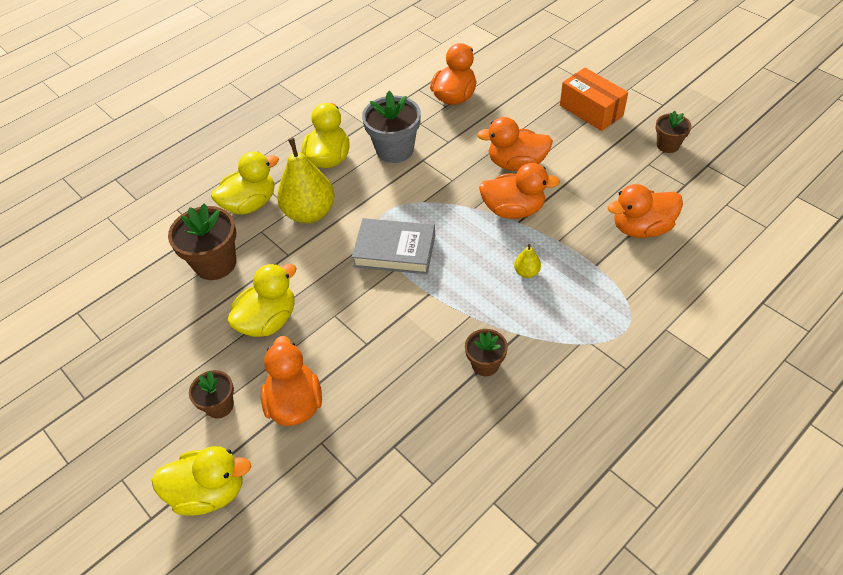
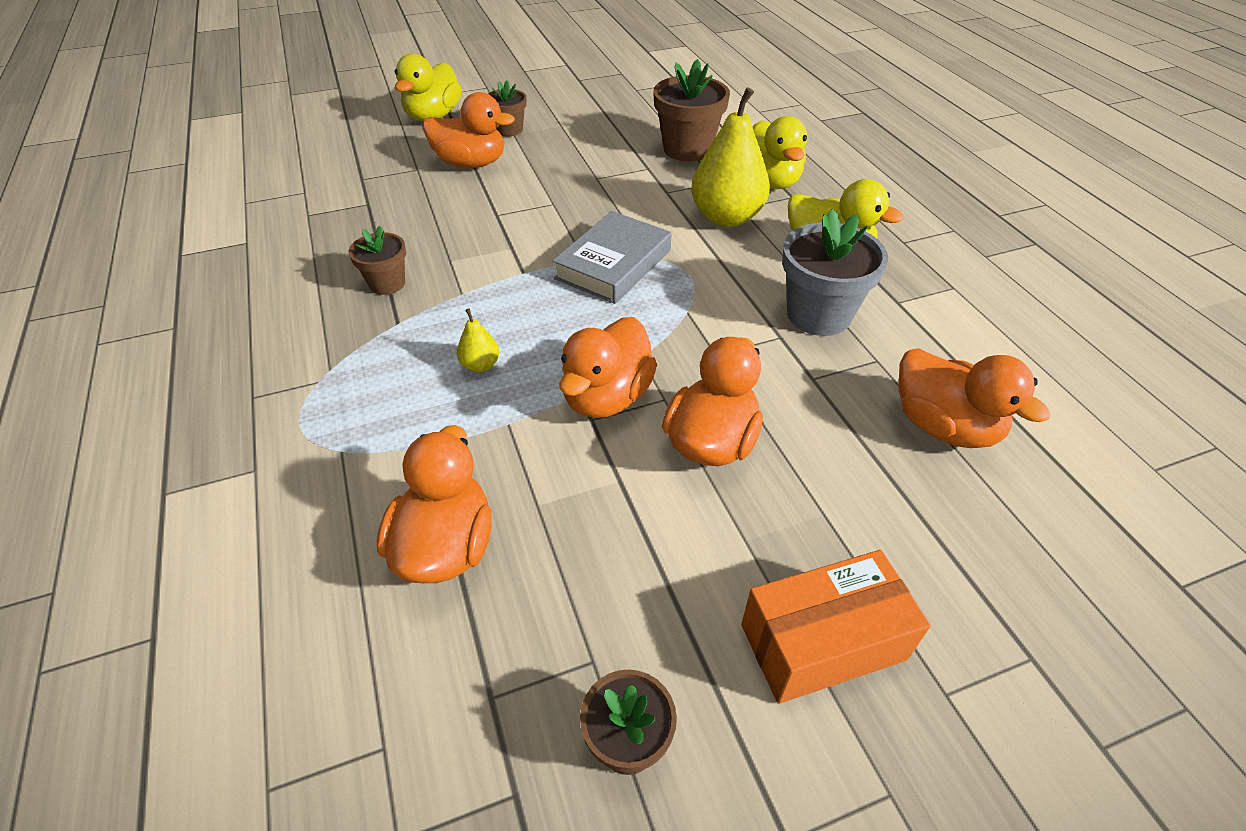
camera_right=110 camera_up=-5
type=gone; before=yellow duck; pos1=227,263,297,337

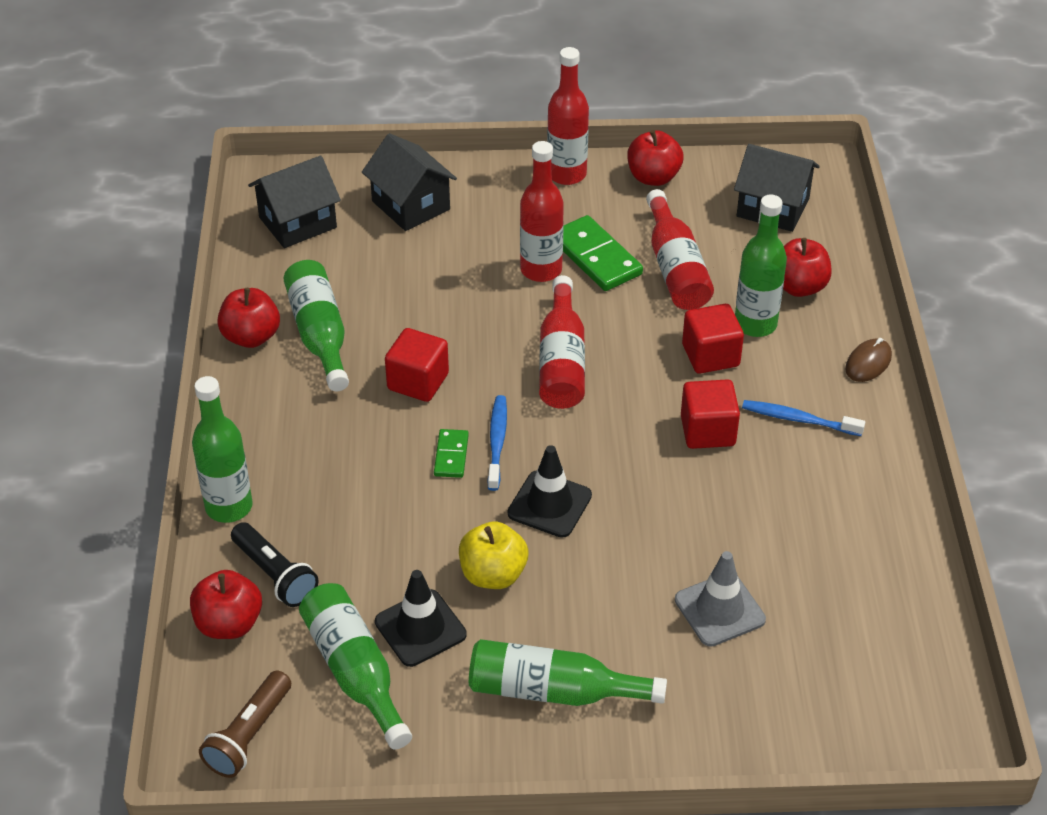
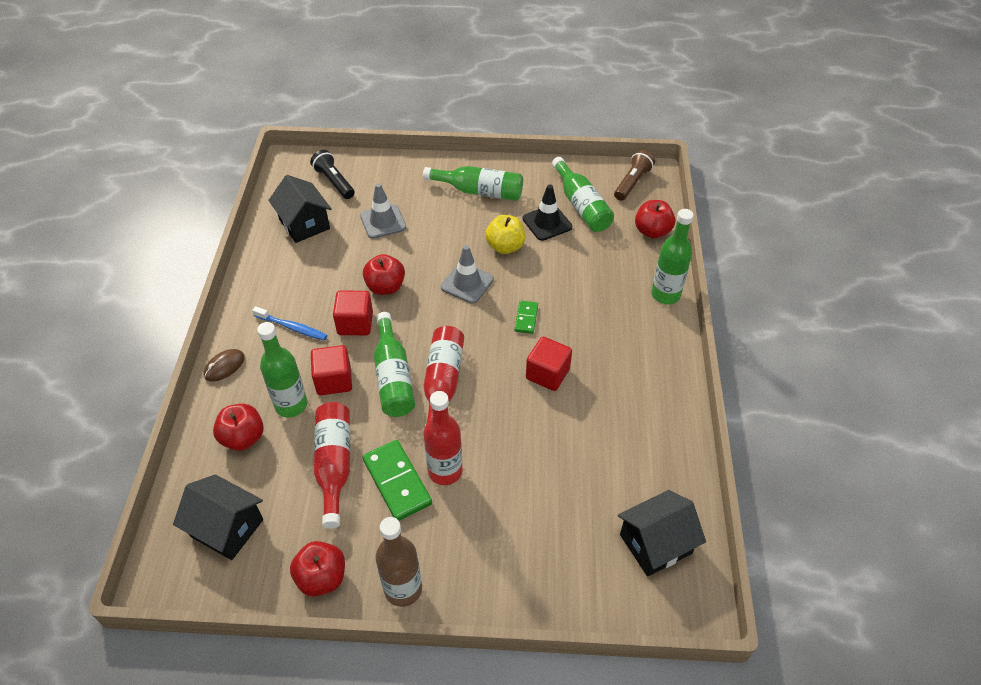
camera_right=-175 camera_up=5
type=repainted; before=red bottle; after=brown bottle; pos1=547,47,589,185; pos2=376,517,422,607
type=shifted; before=black house; pos1=362,133,457,231; pos2=268,175,332,243
type=shifted; before=green bottle; pos1=283,260,349,391; pos2=374,312,415,417
type=shifted; before=red apple; pos1=217,288,280,348; pos2=363,254,405,295
type=gone; before=blue toothbrush; pos1=487,395,507,491
type=repainted; before=black traffic cone; after=grey traffic cone; pos1=508,445,592,538; pos2=441,245,494,304
type=shifted; before=black flashlight; pos1=231,522,319,607; pos2=310,150,355,199

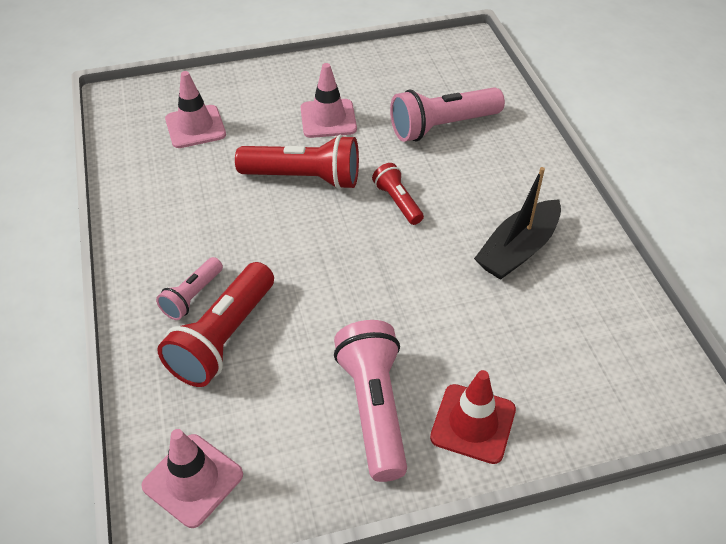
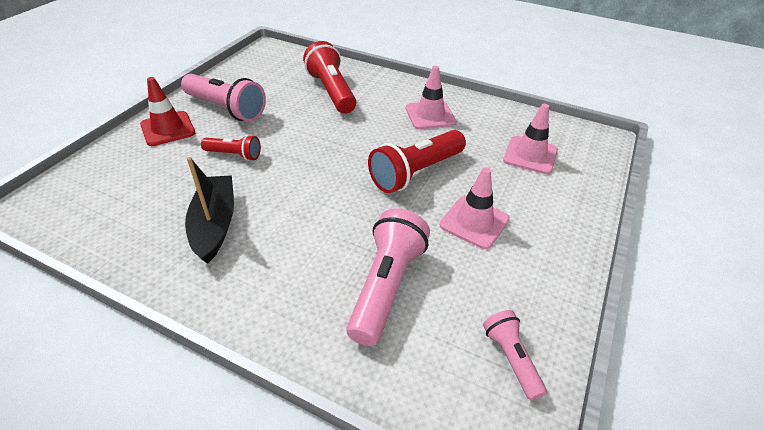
camera_right=130 camera_up=-5
type=shifted; before=red flashlight; pos1=372,163,424,225; pos2=201,135,261,161
type=shifted; before=pink flashlight; pos1=156,257,223,320; pos2=483,310,547,400
type=shifted; before=pink traffic cone; pos1=141,429,243,528; pos2=406,66,456,129

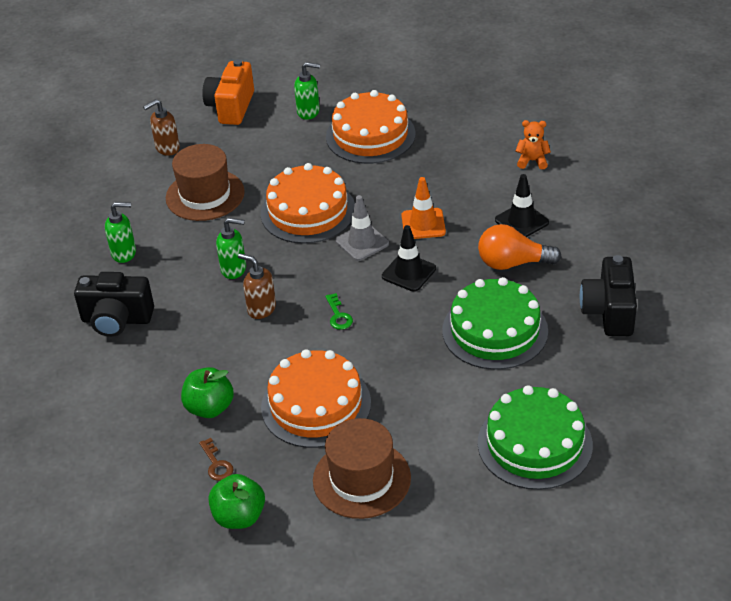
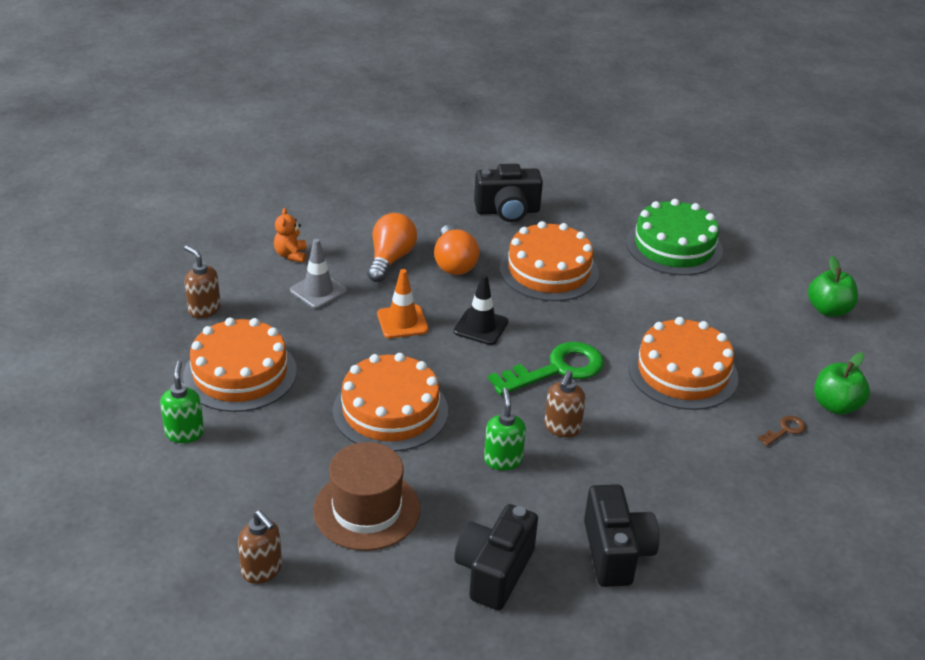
camera_right=-105 camera_up=-5
type=gone; before=orange camera; pos1=202,59,254,125
type=swapped; before=black traffic cone; after=orange light bulb; pos1=495,174,549,237; pos2=367,213,417,282
type=shifted; before=grey traffic cone; pos1=335,195,389,261; pos2=290,239,347,309
type=swapped; before=green soap dispenser; after=black camera; pos1=105,202,136,263; pos2=454,504,538,610
type=repainted; before=green cake; after=orange cake; pos1=442,277,548,370; pos2=500,221,599,301
type=scaled; before=green key; pos1=325,293,353,330; pos2=488,342,604,395; scale=2.24
type=shifted; before=green apple; pos1=181,367,234,418; pos2=808,256,858,317
type=gone; before=brown hat; pos1=313,418,411,519
type=new; after=brown soap dispenser; pos2=184,245,221,318

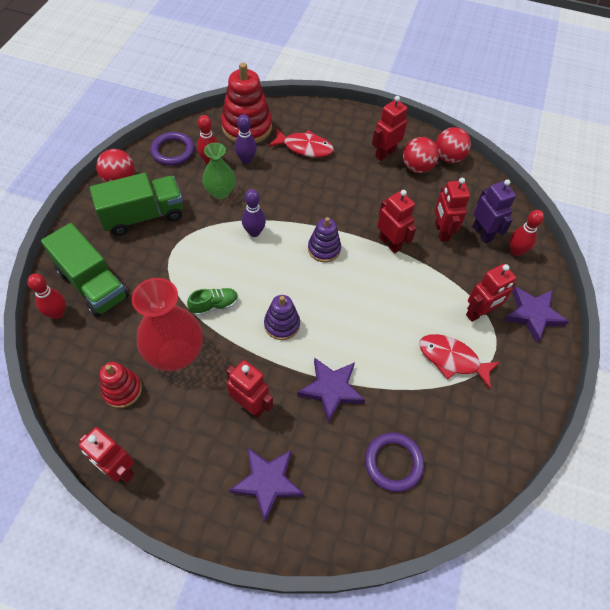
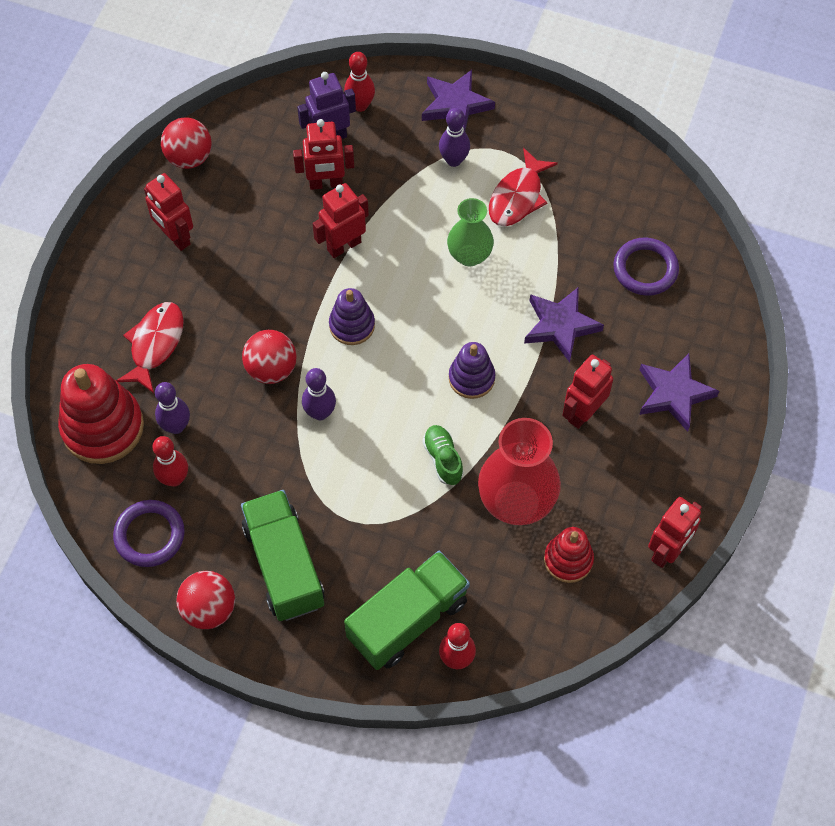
camera_right=-85 camera_up=5
type=shifted; before=red ball; pos1=403,137,439,173; pos2=242,330,297,384
type=shifted; before=green vase; pos1=202,143,235,199; pos2=447,198,494,266
type=swapped; before=red robot; after=purple bowling pin; pos1=466,264,516,322; pos2=439,108,470,167

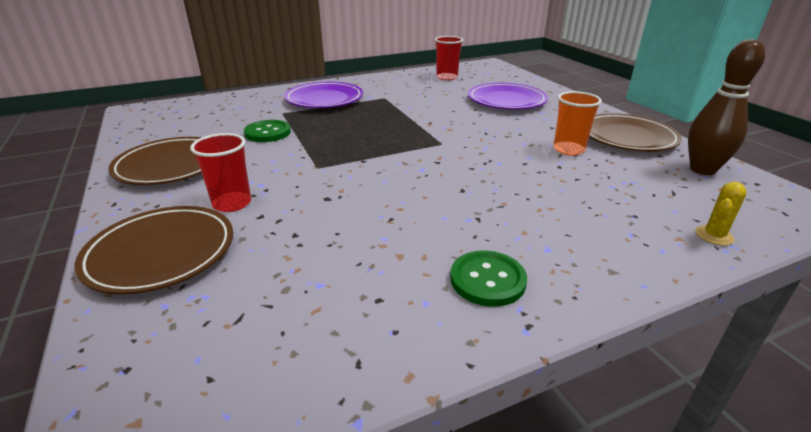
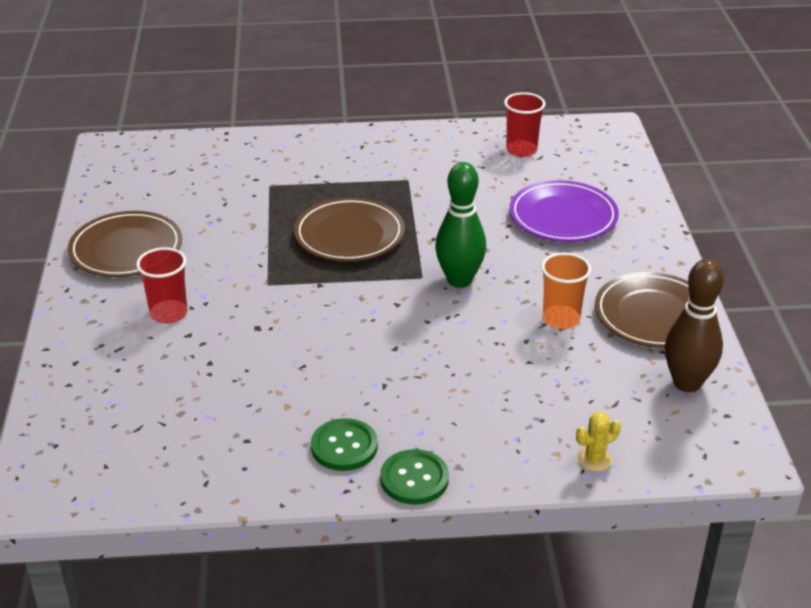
camera_right=20 camera_up=5
type=gone; before=purple plate; pos1=284,82,363,108
type=shifted; before=green button; pos1=244,120,291,142; pos2=380,449,449,505
type=shifted; before=brown plate; pos1=74,206,233,294; pos2=294,197,405,262
type=new; after=green bowling pin; pos2=435,162,486,288

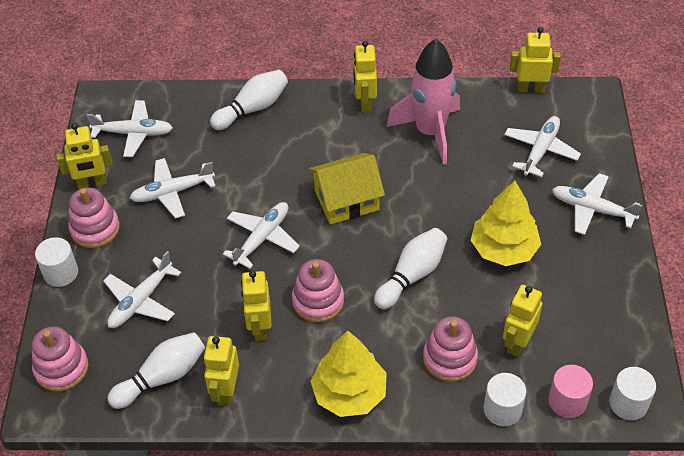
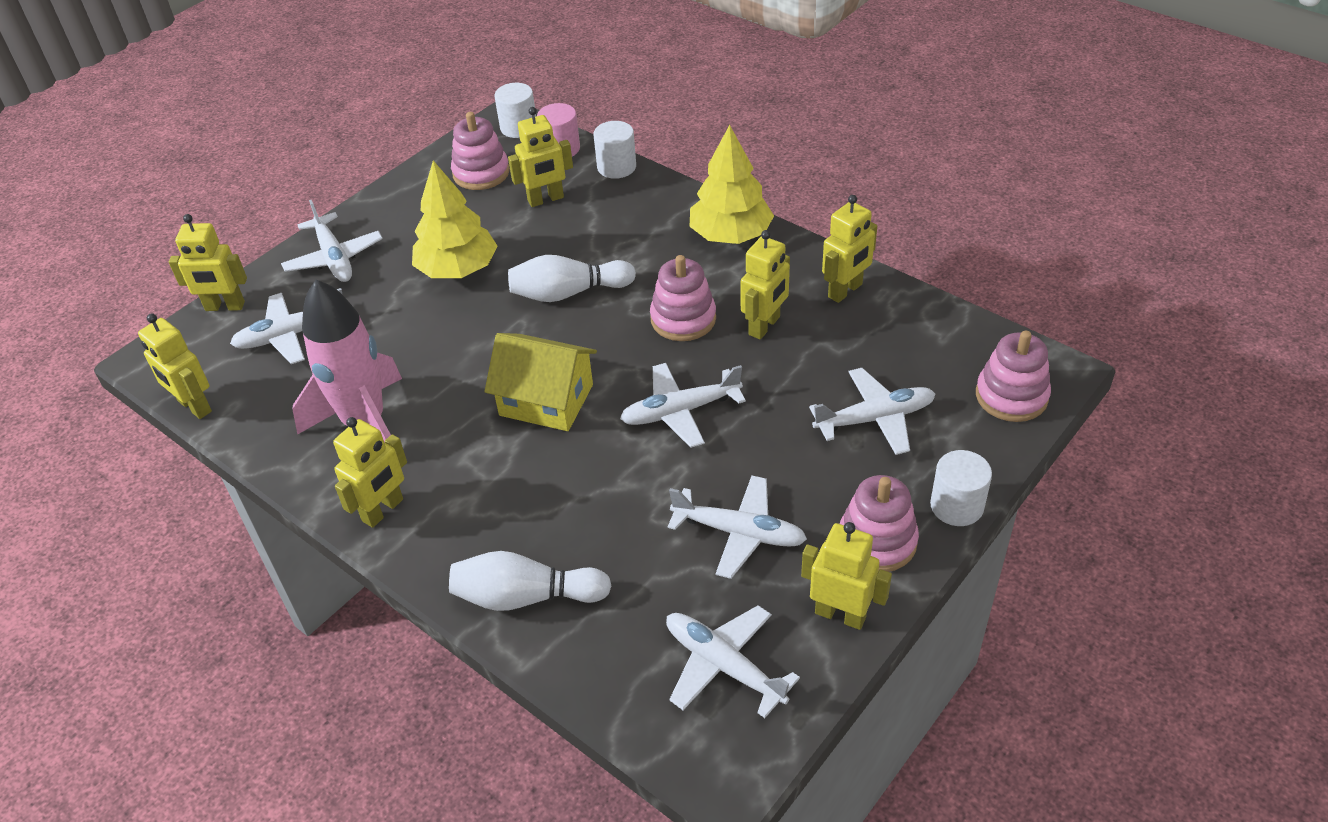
camera_right=-140 camera_up=-5
type=shifted; before=pink stacking toy; pos1=423,316,478,382; pos2=451,112,510,190
type=gone; before=white bowling pin; pos1=107,332,205,409
type=new; after=yellow robot; pos2=169,214,247,311

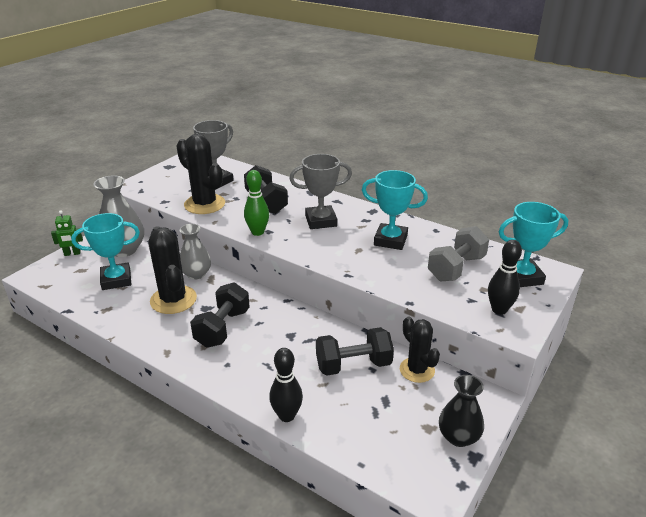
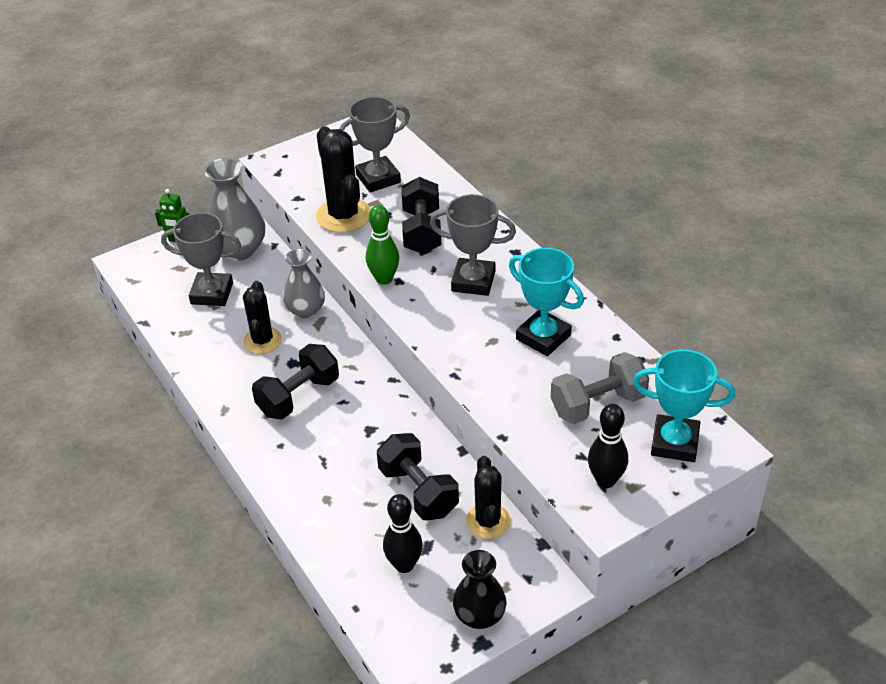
camera_right=25 camera_up=10
type=repainted; before=turquoise trophy; after=grey trophy; pos1=71,213,140,290; pos2=161,213,241,306
type=scaled; before=black cactus; pos1=148,226,197,314; pos2=243,281,282,354; scale=0.66
type=rotated; before=black dumbbell; pos1=316,327,394,376; pos2=377,433,459,520; turn=45
type=shifted; before=black bowling pin; pos1=269,348,303,422; pos2=383,494,423,573

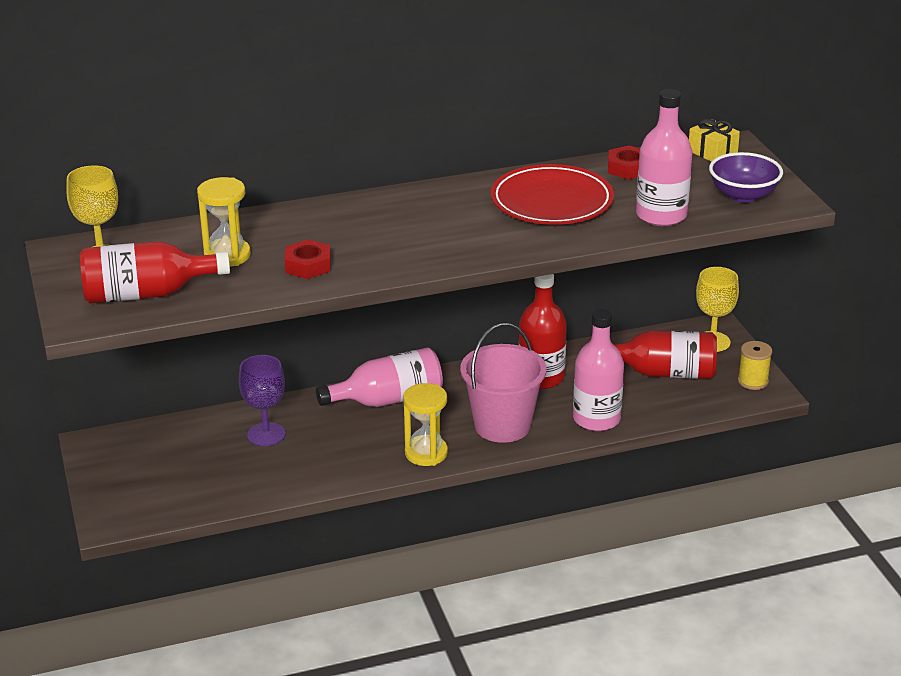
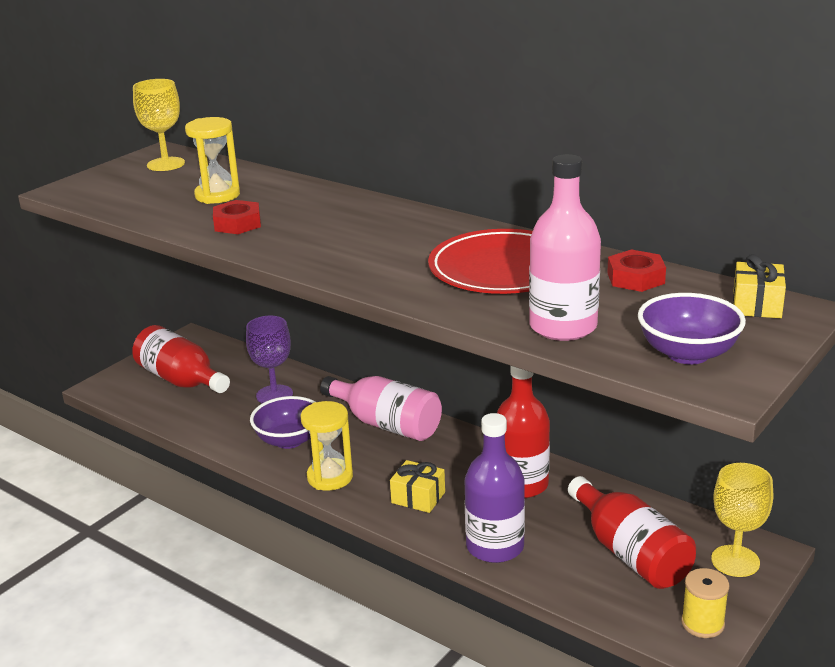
camera_right=55 camera_up=-5
type=shifted; before=red bottle; pos1=80,241,230,304; pos2=132,325,230,393
type=repainted; before=pink bottle; after=purple bottle; pos1=573,309,624,431; pos2=465,413,525,563
type=swapped; before=pink bucket; after=yellow gift; pos1=460,323,546,443; pos2=390,460,445,513
type=new; after=purple bowl; pos2=250,396,315,449

